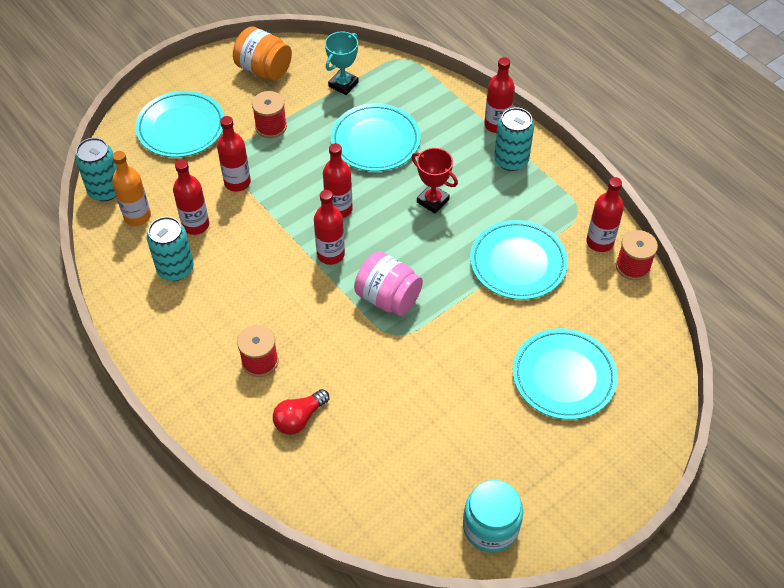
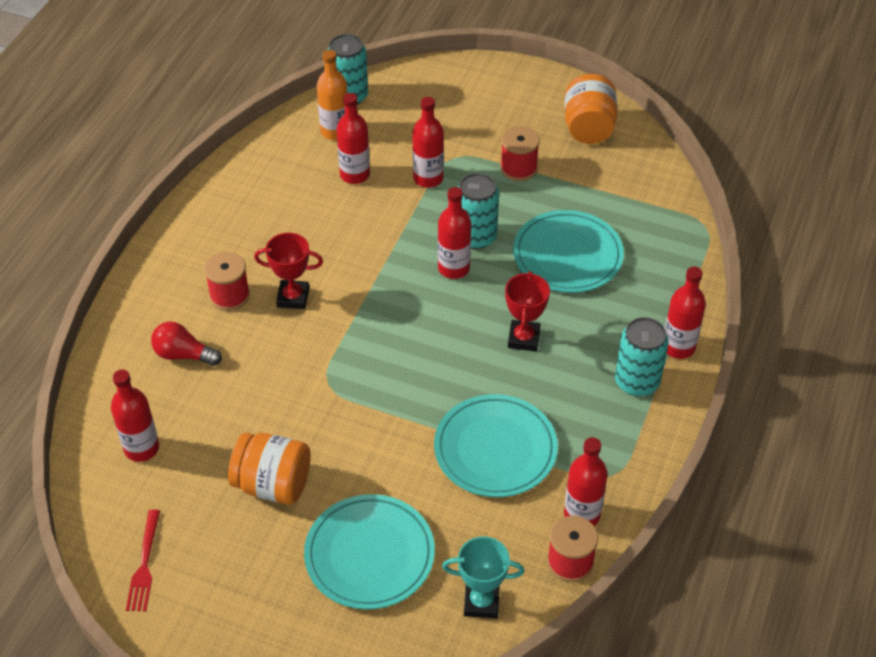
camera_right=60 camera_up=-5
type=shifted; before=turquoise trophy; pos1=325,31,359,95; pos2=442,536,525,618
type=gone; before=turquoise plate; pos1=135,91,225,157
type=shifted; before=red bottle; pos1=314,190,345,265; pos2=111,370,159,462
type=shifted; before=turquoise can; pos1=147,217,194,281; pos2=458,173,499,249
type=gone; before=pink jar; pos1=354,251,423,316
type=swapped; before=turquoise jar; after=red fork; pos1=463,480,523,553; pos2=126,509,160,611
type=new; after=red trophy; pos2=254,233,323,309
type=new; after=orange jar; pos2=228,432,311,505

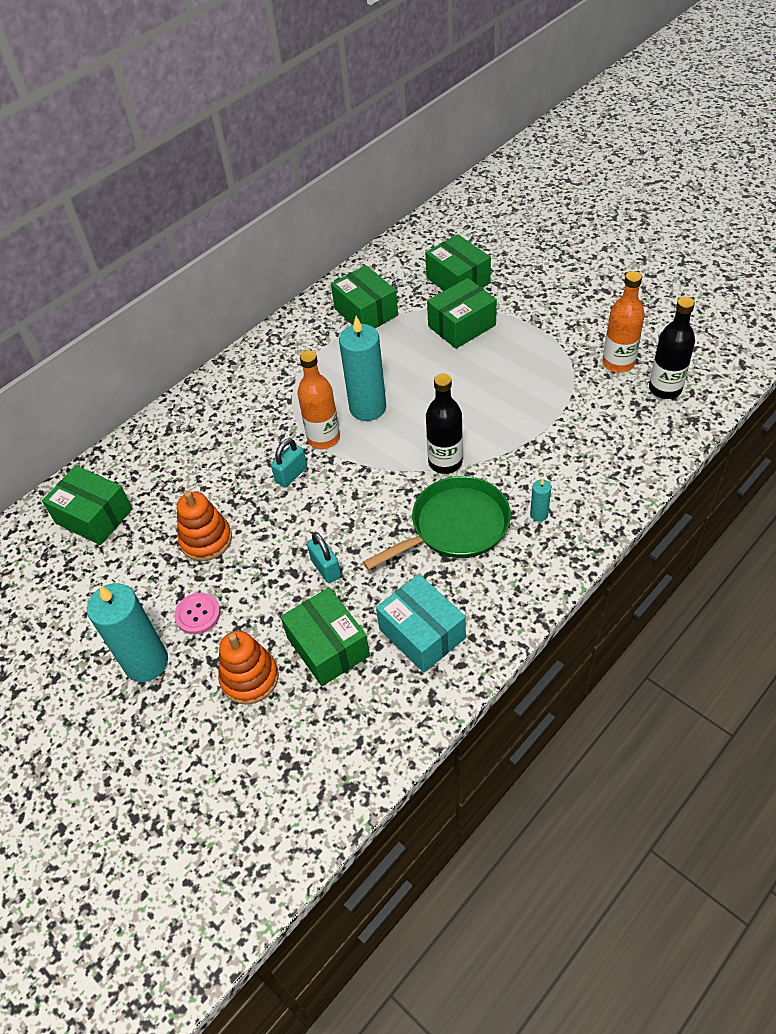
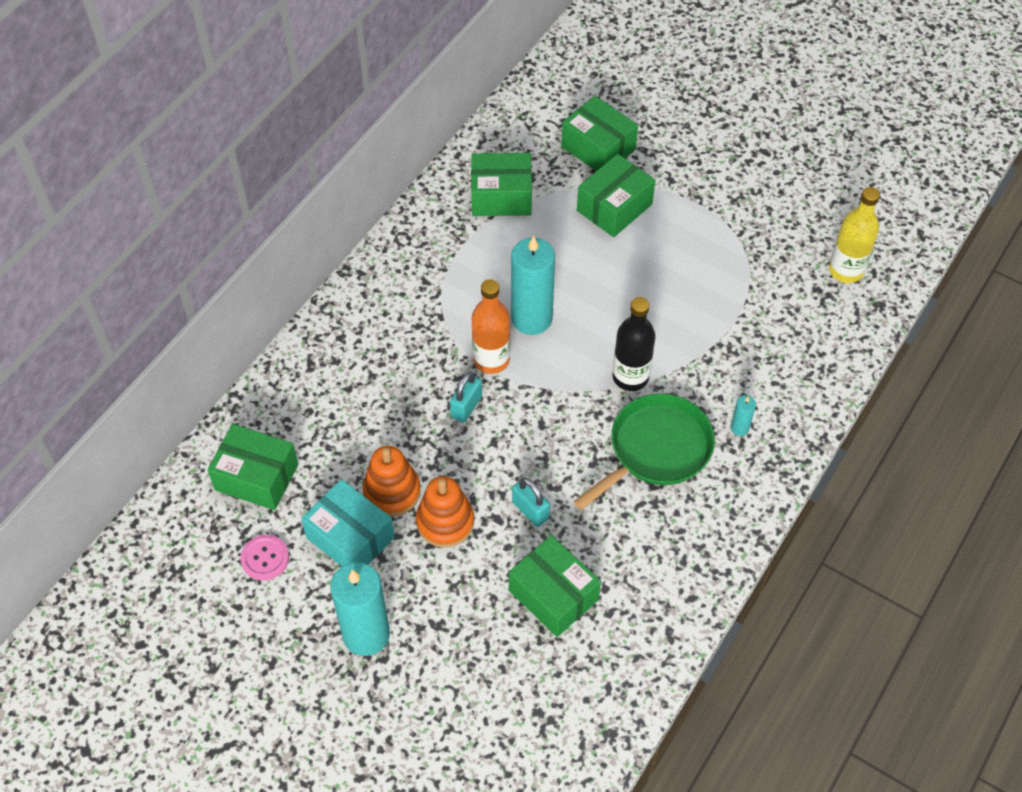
camera_right=-15 camera_up=5
type=rotated; before=green box; pos1=331,265,398,328; pos2=471,153,532,216; turn=-45
type=gone; before=orange bottle; pos1=603,271,645,373
type=repainted; before=black bottle; after=yellow bottle; pos1=649,297,695,399; pos2=829,187,880,283
type=shifted; before=turquoise box; pos1=376,574,466,673; pos2=301,479,395,566
type=shifted; before=pink button; pos1=174,593,221,634; pos2=241,535,289,580
type=shifted; before=orange stacking toy; pos1=218,631,279,704; pos2=416,476,474,547

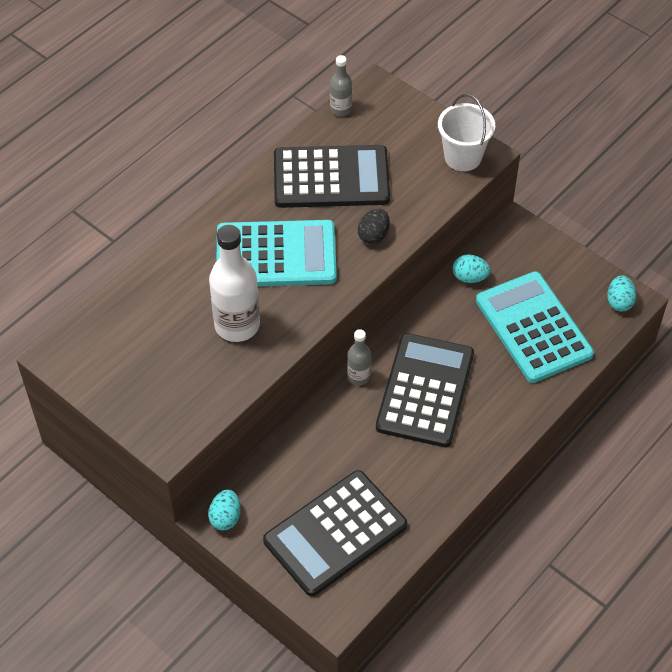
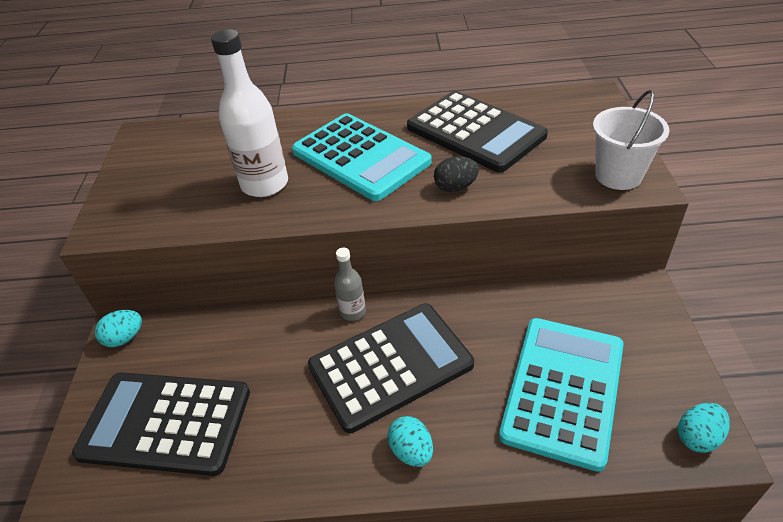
camera_right=50 camera_up=-10
type=gone; before=grey bottle; pos1=330,55,352,116
type=shifted; before=turquoise egg; pos1=453,254,490,283; pos2=388,416,433,467

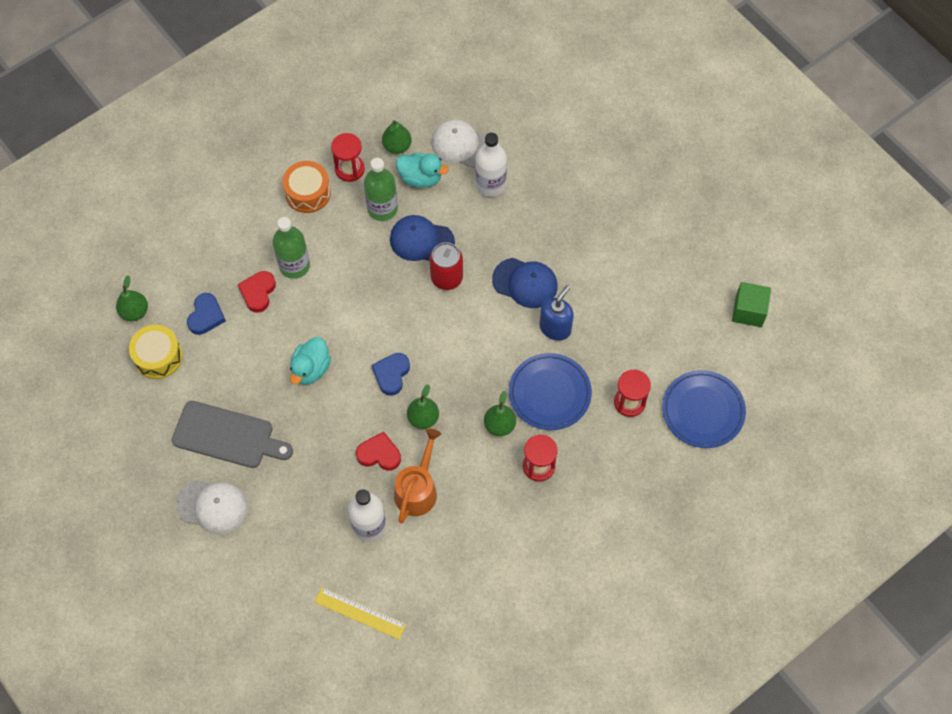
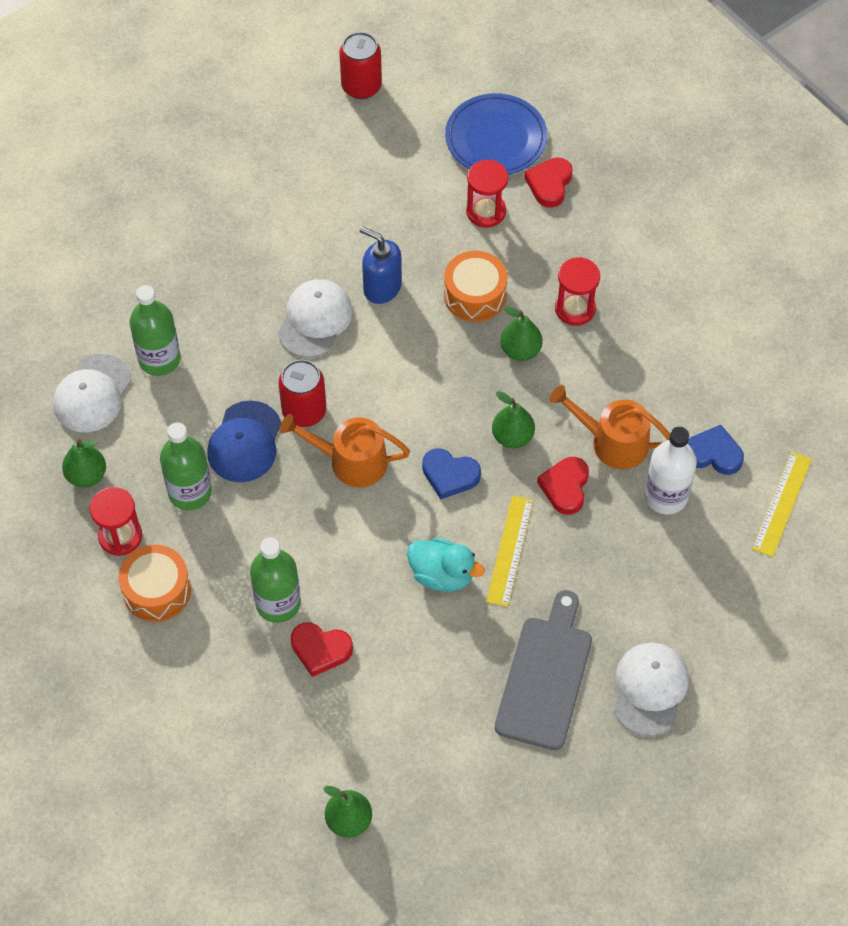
camera_right=-90 camera_up=-5
type=repainted; before=white bottle; after=green bottle; pos1=475,133,507,197; pos2=129,285,181,376
type=gone; before=turquoise duck; pos1=396,153,449,188
type=repainted; before=blue cap; after=white cap; pos1=492,258,558,308; pos2=278,279,353,358
type=swapped; before=green cube; after=red can; pos1=732,282,771,327; pos2=339,32,382,99
type=shifted; before=blue heart; pos1=187,293,226,335; pos2=687,425,744,475
type=gone; before=yellow drum; pos1=129,325,183,379
type=swapped; before=blue plate; after=orange drum; pos1=509,353,592,430; pos2=444,251,508,322
type=new; after=red heart; pos2=524,157,573,208
type=new; after=orange watering can; pos2=280,414,410,487
type=new; after=yellow ruler; pos2=486,496,533,607

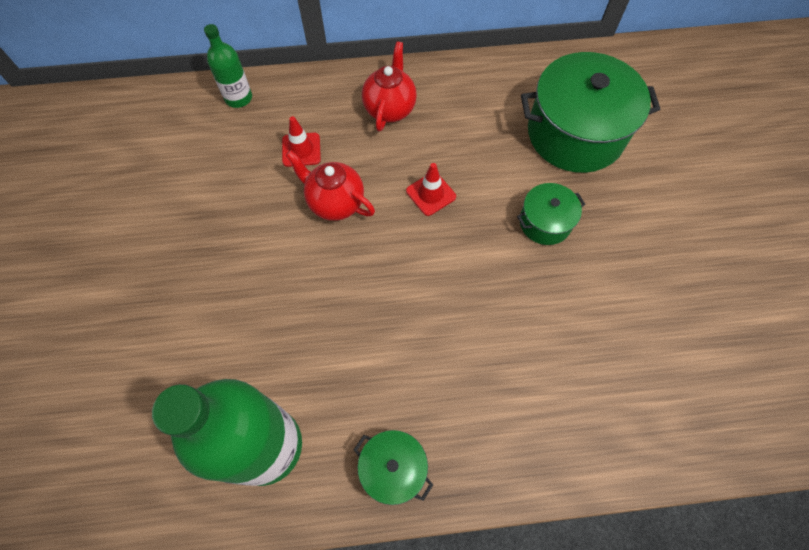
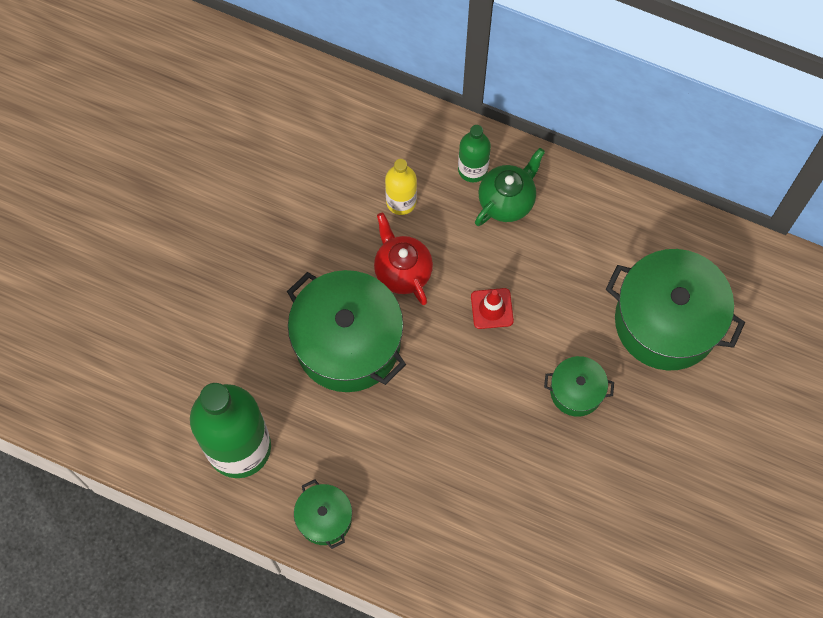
camera_right=30 camera_up=5
type=shifted; before=green bottle; pos1=204,24,252,108; pos2=458,125,491,182
type=repainted; before=red teapot; after=green teapot; pos1=362,41,417,132; pos2=475,148,545,226
type=swapped; before=red traffic cone; after=yellow bottle; pos1=282,116,321,167; pos2=385,159,417,215
type=new; after=green pot; pos2=287,270,406,392

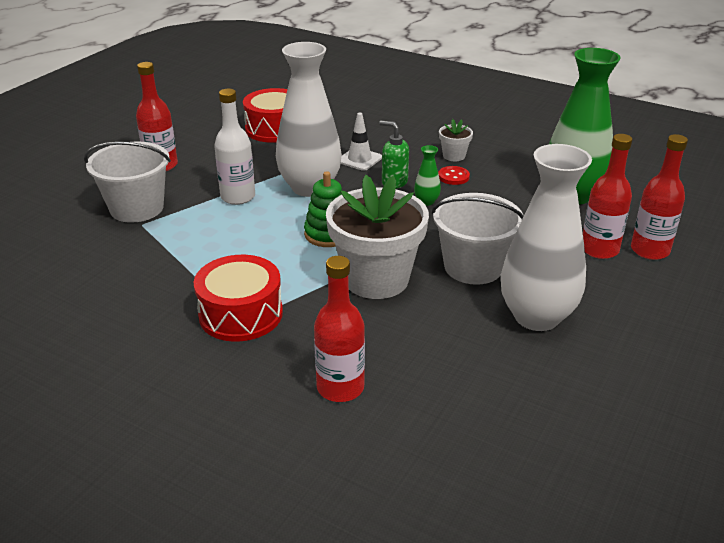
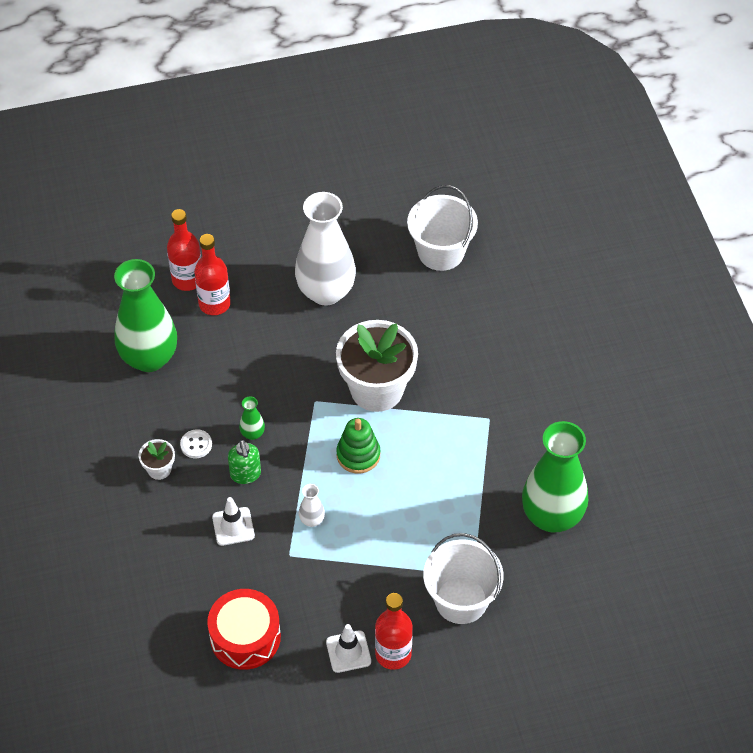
camera_right=-135 camera_up=20
type=scaled; before=white vase; pos1=276,42,342,197; pos2=299,484,325,527; scale=0.4
type=gone; before=white bottle; pos1=214,89,255,205
type=repainted; before=red button; after=white button; pos1=438,166,470,185; pos2=180,429,212,458
type=shifted; before=white bucket; pos1=432,193,524,285; pos2=407,185,478,271
type=gone; before=red drum; pos1=193,255,283,342
type=gone; before=red bottle; pos1=314,256,365,402
type=new; after=green vase; pos2=522,421,588,532
type=new; after=white traffic cone; pos2=326,624,371,673

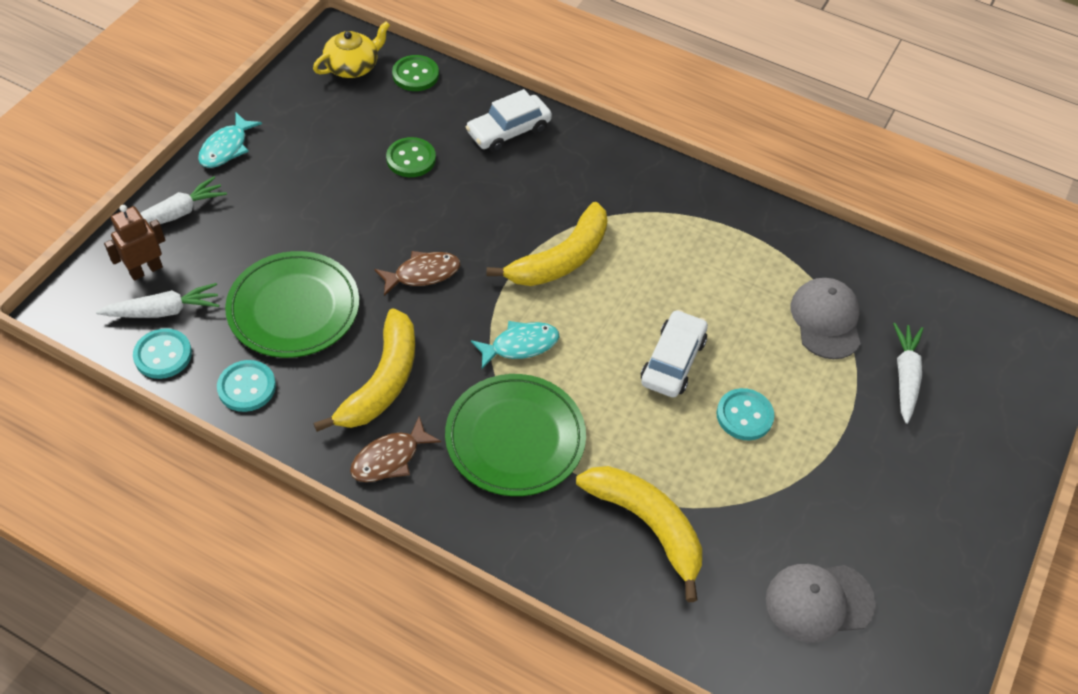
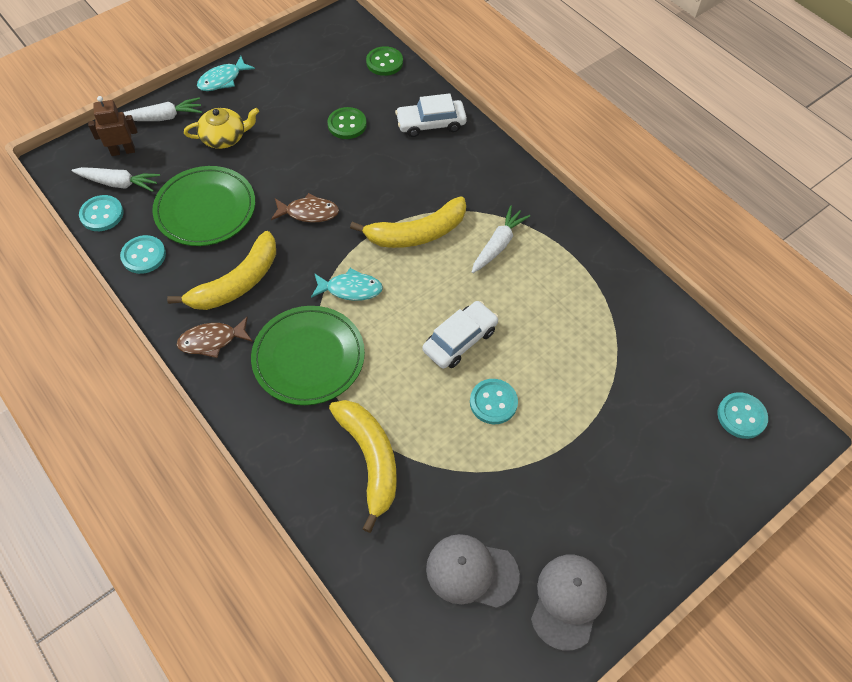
camera_right=25 camera_up=5
type=shifted; before=yellow teapot; pos1=313,21,390,78; pos2=184,108,259,149
type=shifted; before=grey cap; pos1=791,278,861,359; pos2=531,555,607,651
type=shifted; before=white carrot; pos1=893,323,923,424; pos2=472,206,530,273
type=new; after=turquoise button; pos2=717,392,768,439

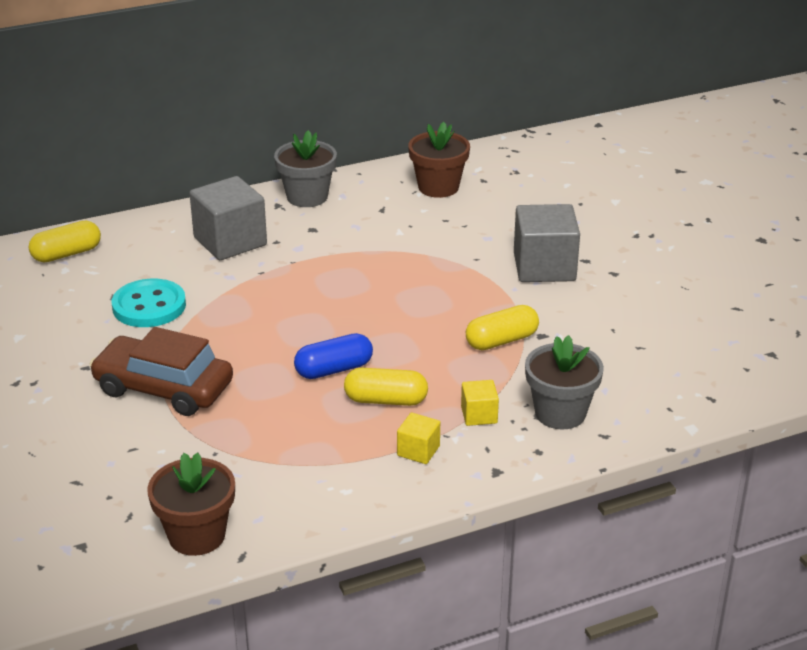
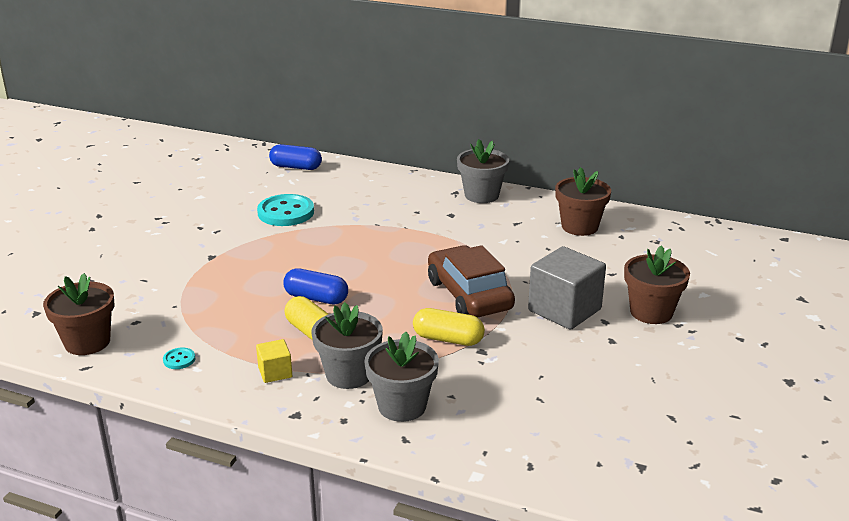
camera_right=45 camera_up=-5
type=gone; before=grey cube; pos1=189,176,267,260
type=repainted; before=yellow capsule; after=blue capsule; pos1=29,221,101,262; pos2=269,144,322,170
type=shifted; before=brown car; pos1=89,327,233,416; pos2=428,245,515,318
type=swapped; before=yellow cube; after=grey flower pot; pos1=461,380,499,426; pos2=312,302,383,389
type=new; after=brown flower pot; pos2=624,245,690,324
type=new; after=turquoise button; pos2=163,348,196,369

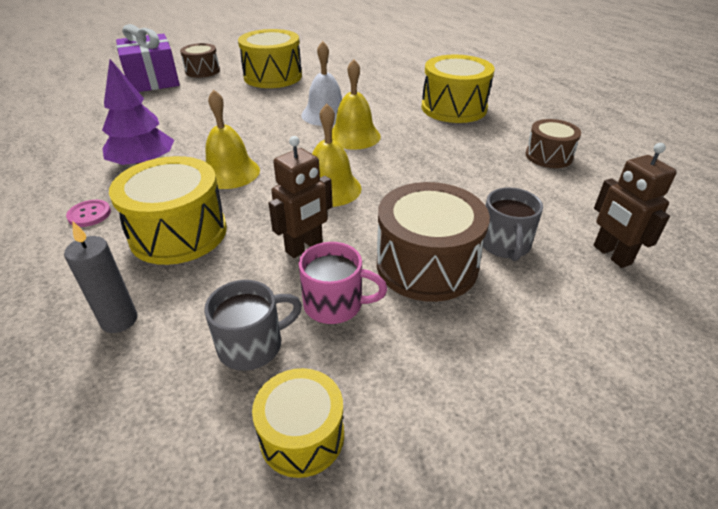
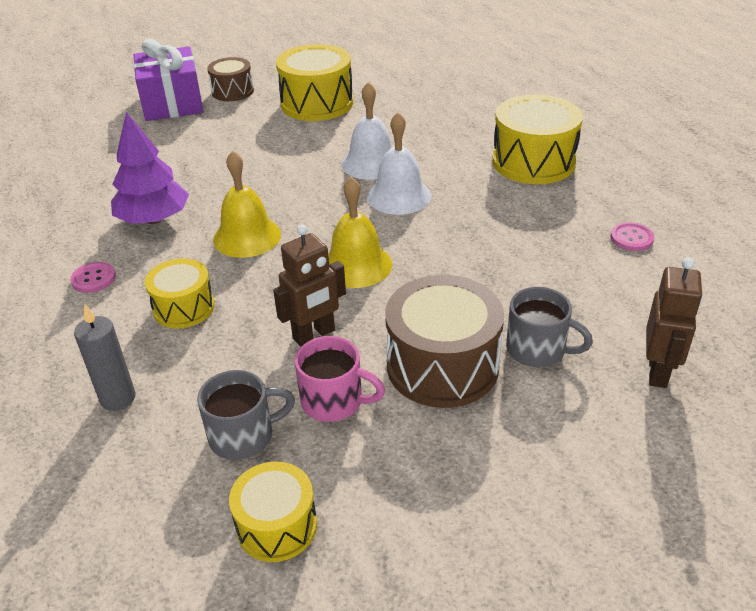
camera_right=10 camera_up=0
type=repainted; before=yellow bell; after=white bell; pos1=332,59,381,150; pos2=367,112,431,215
type=swapped; before=brown drum; after=pink button; pos1=525,119,581,168; pos2=610,222,654,251
type=rotated; before=brown robot; pos1=594,143,677,268; pos2=646,258,703,388; turn=-150
type=scaled; before=yellow drum; pos1=109,156,227,265; pos2=145,258,215,328; scale=0.6
type=rotated; before=grey mug; pos1=483,187,543,261; pos2=506,287,593,367; turn=-75

